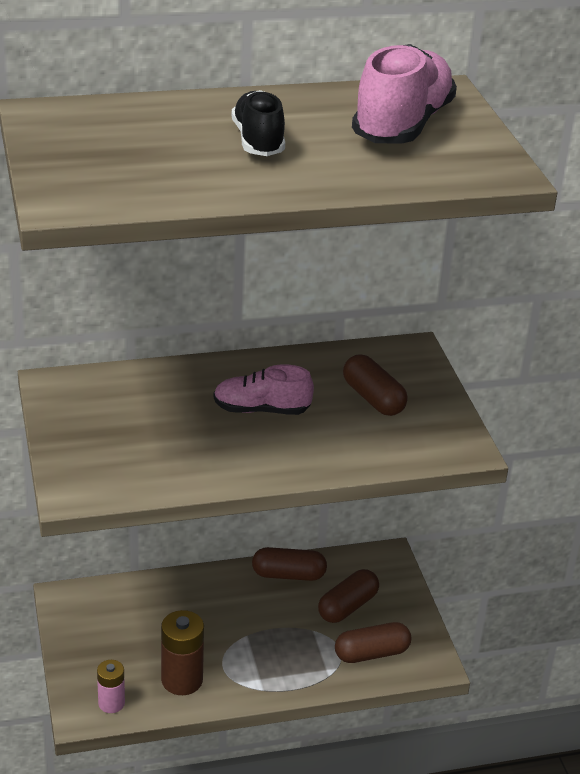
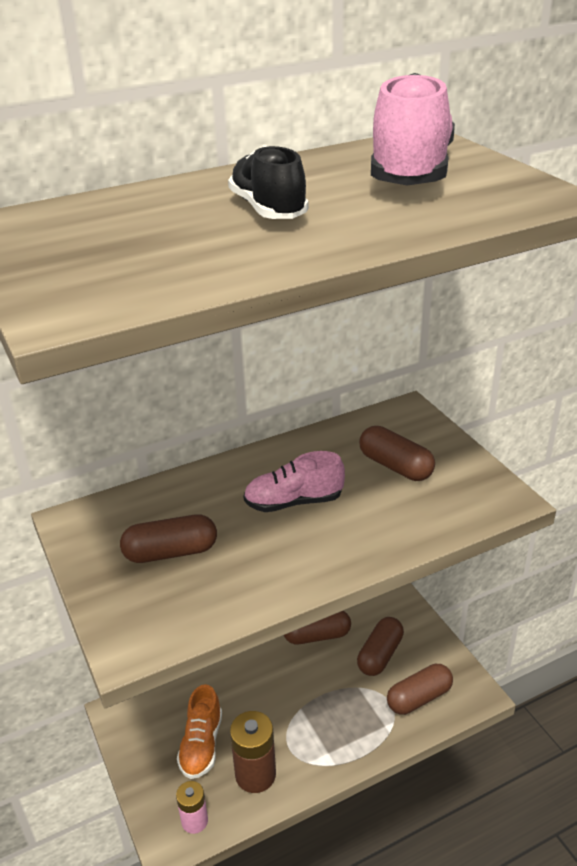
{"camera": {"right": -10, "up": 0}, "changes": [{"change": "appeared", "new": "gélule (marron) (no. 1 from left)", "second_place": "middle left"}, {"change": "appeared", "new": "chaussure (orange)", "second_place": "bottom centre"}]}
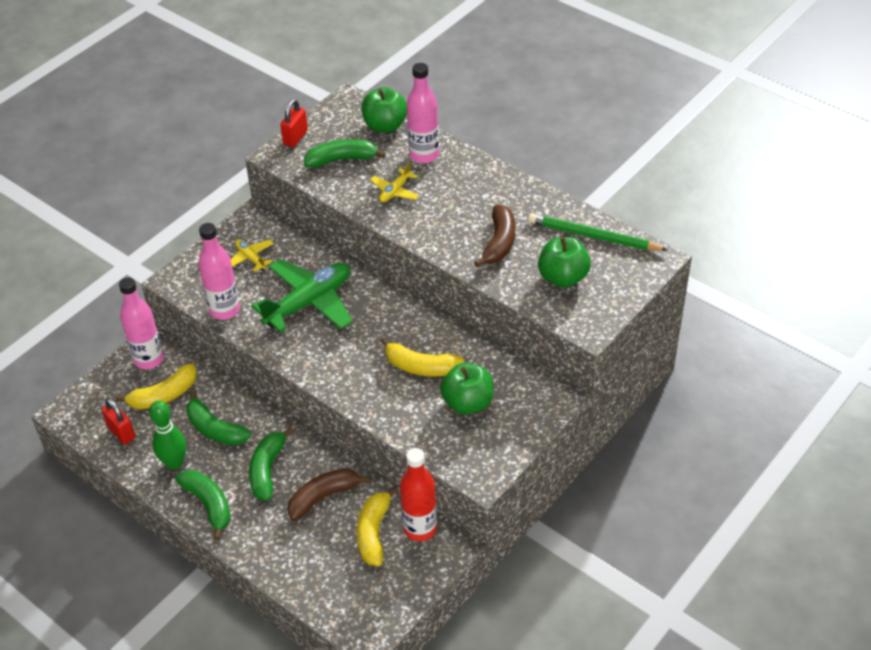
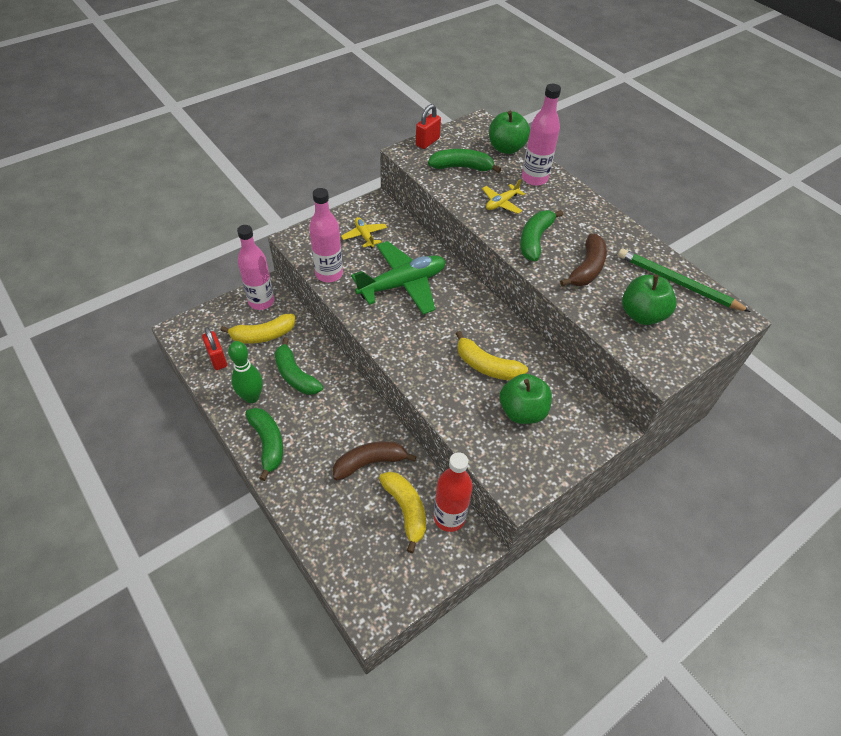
{"camera": {"right": 10, "up": 5}, "changes": [{"change": "relocated", "old": "banane (vert) (no. 3 from left in the first image)", "new": "banane (vert) (no. 4 from left)", "first_place": "bottom left", "second_place": "top centre"}, {"change": "spun", "old": "banane (jaune) (no. 2 from left)", "first_place": "bottom centre", "second_place": "bottom centre", "degrees": 135}]}
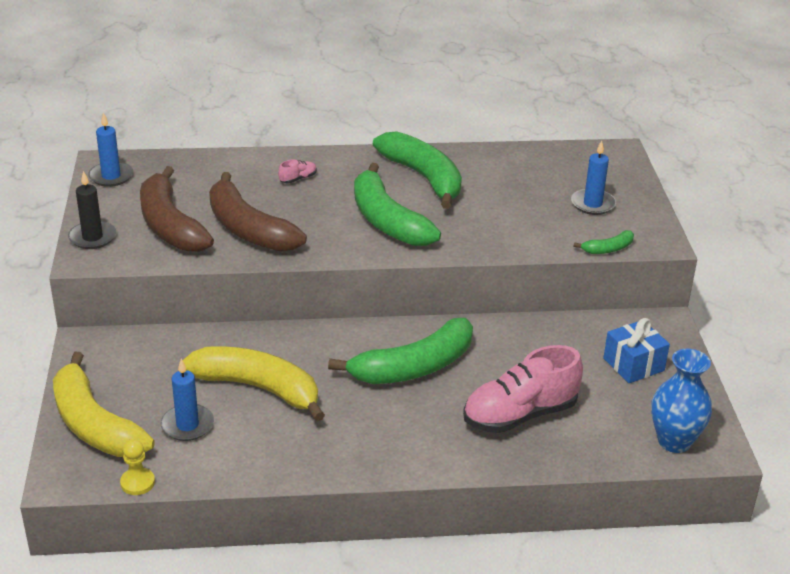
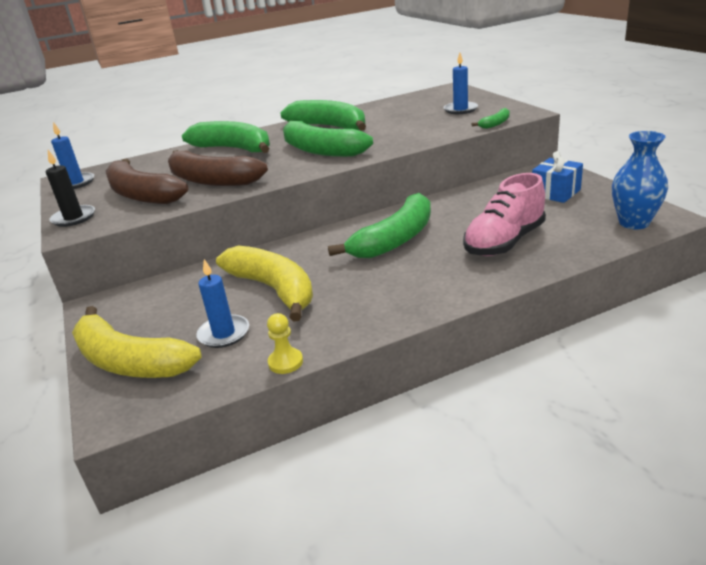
{"camera": {"right": -15, "up": -5}, "changes": [{"change": "exchanged", "old": "chaussure (rose) (no. 1 from left)", "new": "banane (vert) (no. 1 from left)", "first_place": "top centre", "second_place": "top left"}, {"change": "spun", "old": "banane (jaune) (no. 2 from left)", "first_place": "bottom left", "second_place": "centre", "degrees": 45}, {"change": "relocated", "old": "pion (jaune)", "first_place": "bottom left", "second_place": "centre"}]}
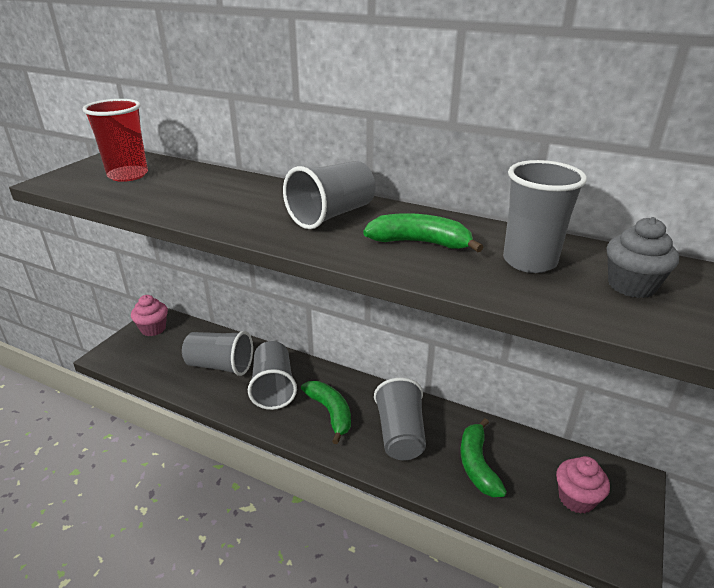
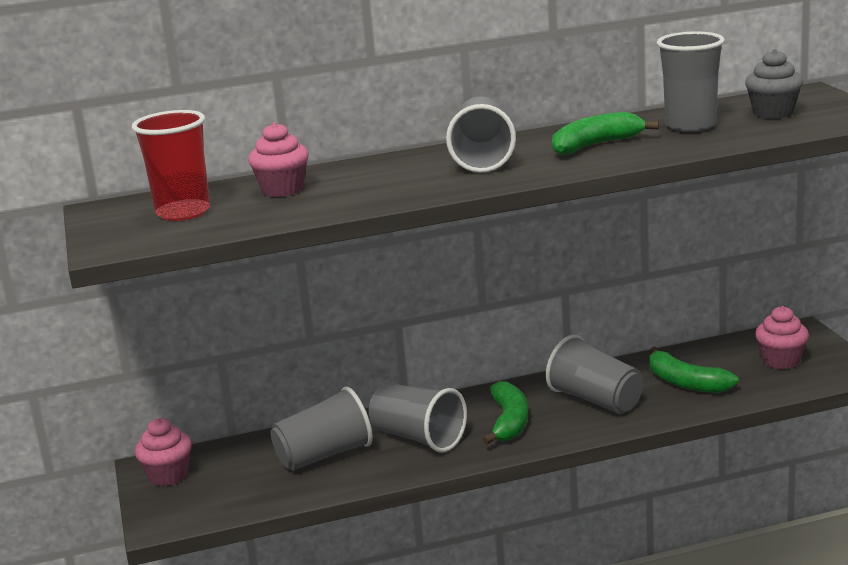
{"camera": {"right": -40, "up": -10}, "changes": [{"change": "spun", "old": "banane (vert) (no. 1 from left)", "first_place": "bottom centre", "second_place": "bottom centre", "degrees": 75}, {"change": "appeared", "new": "muffin (rose) (no. 2 from left)", "second_place": "top left"}]}
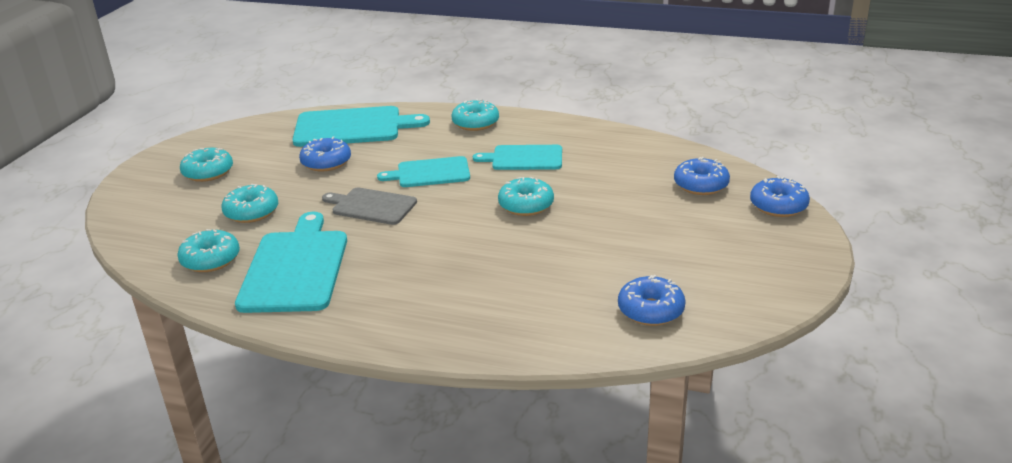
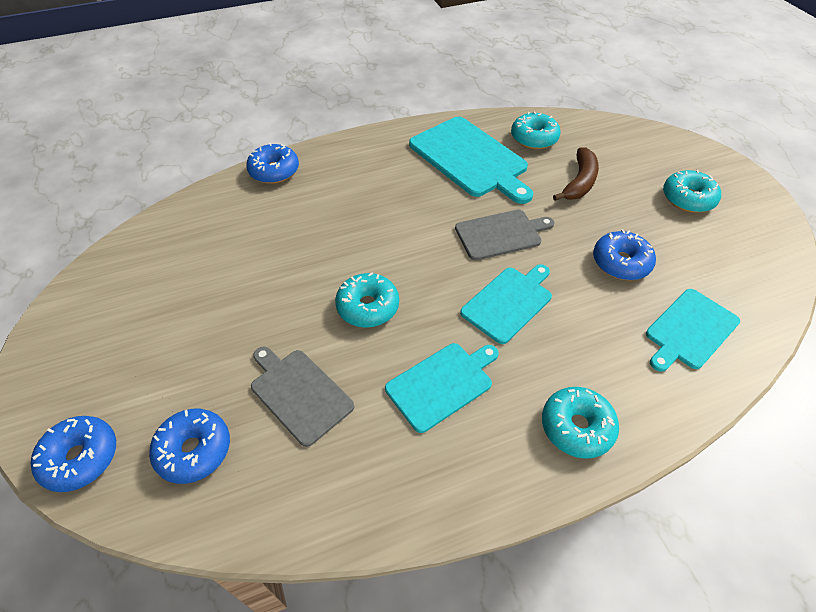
{"camera": {"right": 140, "up": 20}, "changes": [{"change": "size", "old": "planche à découper (turquoise) (no. 2 from left in the first image)", "first_place": "top centre", "second_place": "middle right", "factor": 0.62}, {"change": "exchanged", "old": "beignet (turquoise) (no. 3 from left)", "new": "banane (marron)", "first_place": "middle left", "second_place": "top right"}, {"change": "relocated", "old": "beignet (bleu) (no. 2 from left in the first image)", "new": "beignet (bleu) (no. 3 from left)", "first_place": "centre", "second_place": "top centre"}, {"change": "appeared", "new": "planche à découper (gris) (no. 1 from left)", "second_place": "centre"}]}
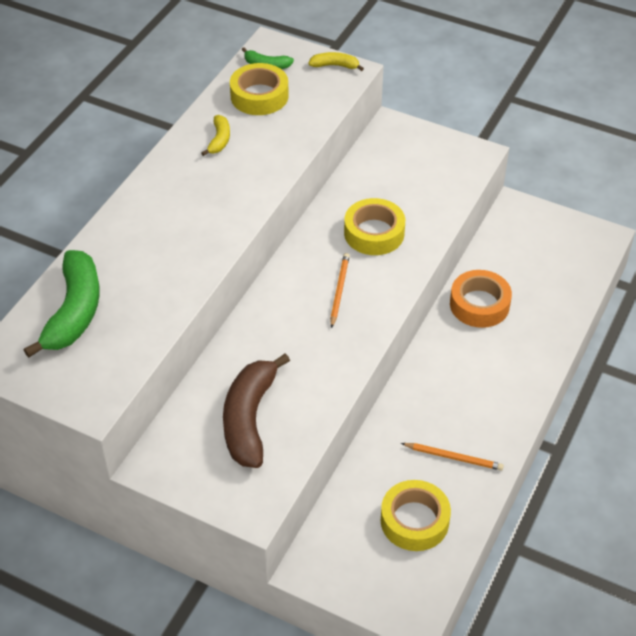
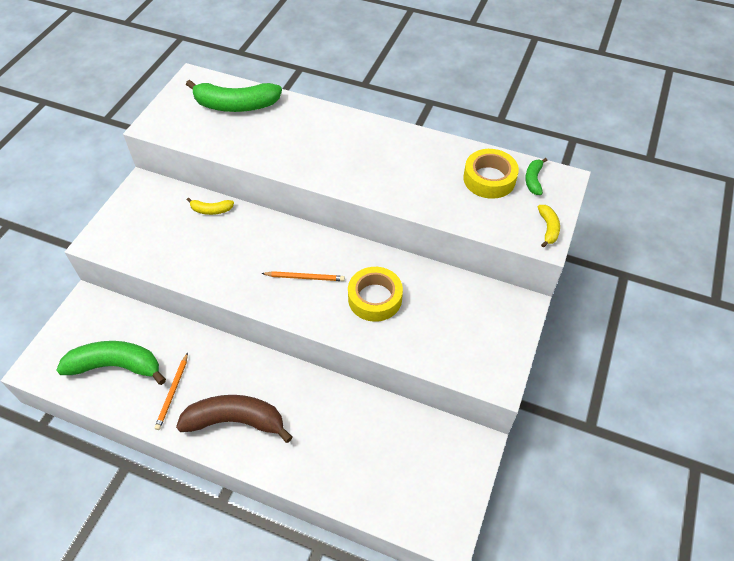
{"camera": {"right": 85, "up": 5}, "changes": [{"change": "relocated", "old": "banane (jaune) (no. 1 from left)", "first_place": "top centre", "second_place": "middle left"}, {"change": "missing", "old": "ruban adhésif (orange)", "first_place": "middle right"}, {"change": "relocated", "old": "banane (marron)", "first_place": "centre", "second_place": "bottom left"}, {"change": "exchanged", "old": "ruban adhésif (jaune) (no. 3 from left)", "new": "banane (vert) (no. 1 from left)", "first_place": "bottom centre", "second_place": "middle left"}]}
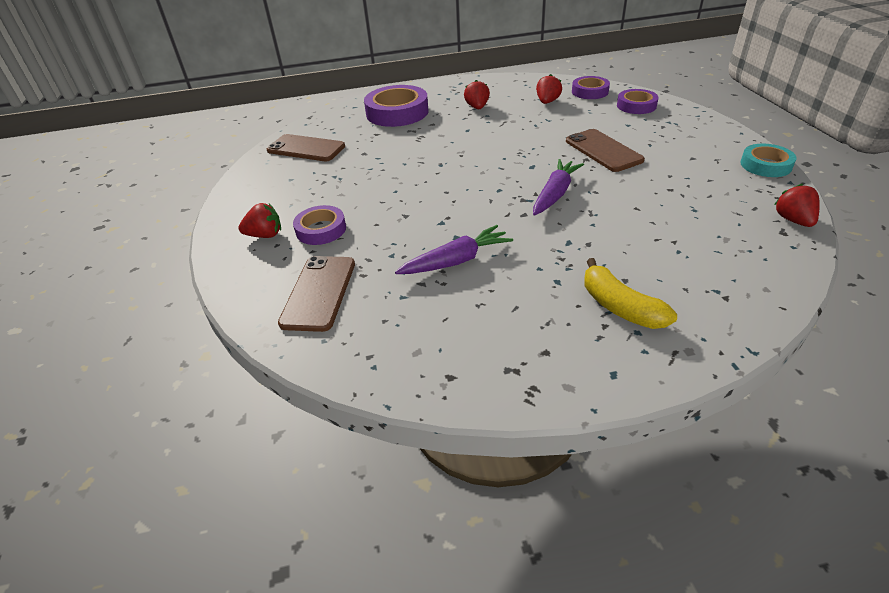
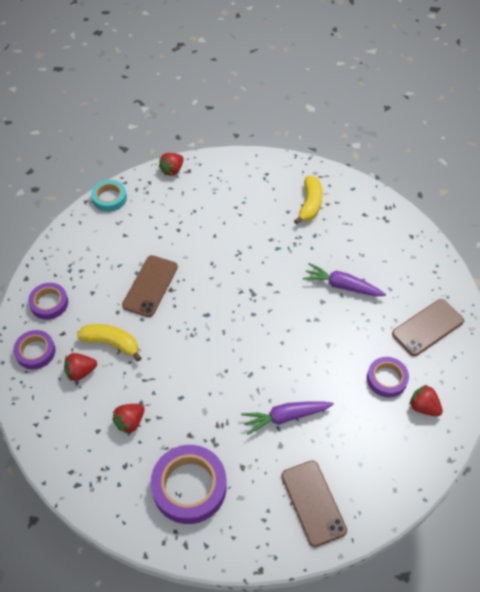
{"camera": {"right": -135, "up": 15}, "changes": [{"change": "relocated", "old": "carotte (violet) (no. 2 from left in the first image)", "new": "carotte (violet) (no. 1 from left)", "first_place": "top centre", "second_place": "bottom centre"}, {"change": "appeared", "new": "banane (jaune) (no. 1 from left)", "second_place": "middle left"}]}
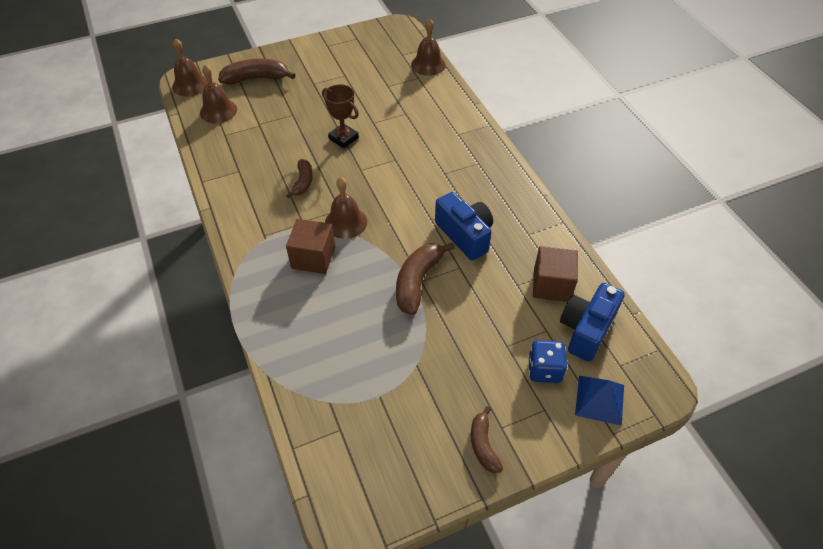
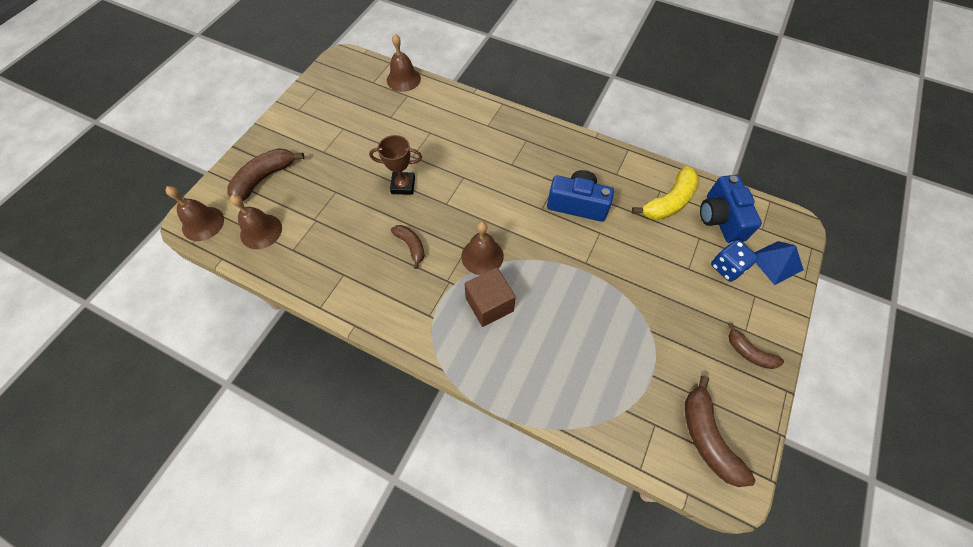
{"camera": {"right": -40, "up": 10}, "changes": [{"change": "relocated", "old": "banane (marron) (no. 3 from left)", "first_place": "centre", "second_place": "bottom right"}, {"change": "exchanged", "old": "cube (marron) (no. 2 from left)", "new": "banane (jaune)", "first_place": "middle right", "second_place": "middle right"}]}
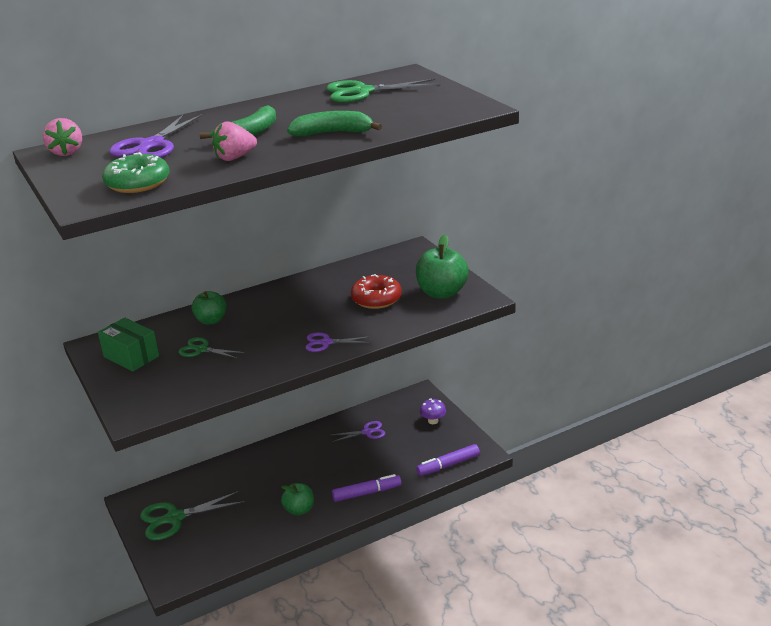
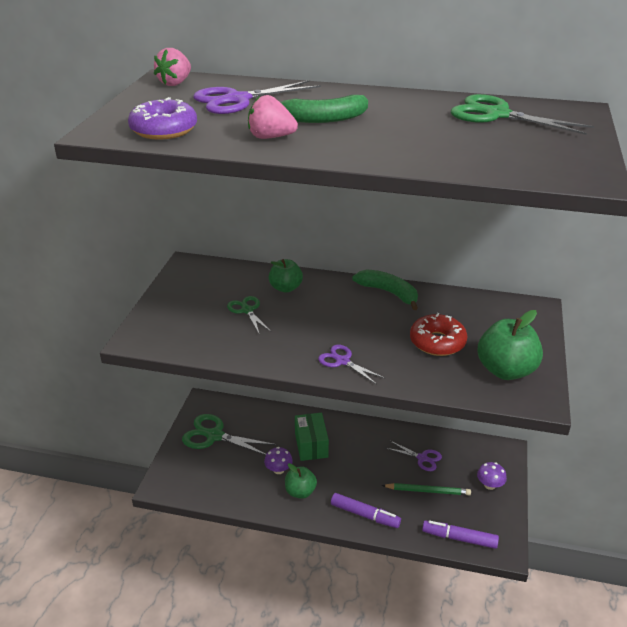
{"camera": {"right": 40, "up": 5}, "changes": [{"change": "relocated", "old": "banane (vert) (no. 2 from left)", "first_place": "top centre", "second_place": "centre"}, {"change": "colour", "old": "beignet (vert)", "new": "beignet (violet)", "first_place": "top left", "second_place": "top left"}, {"change": "relocated", "old": "boîte (vert)", "first_place": "middle left", "second_place": "bottom centre"}, {"change": "appeared", "new": "champignon (violet) (no. 1 from left)", "second_place": "bottom centre"}, {"change": "appeared", "new": "crayon (vert)", "second_place": "bottom right"}]}
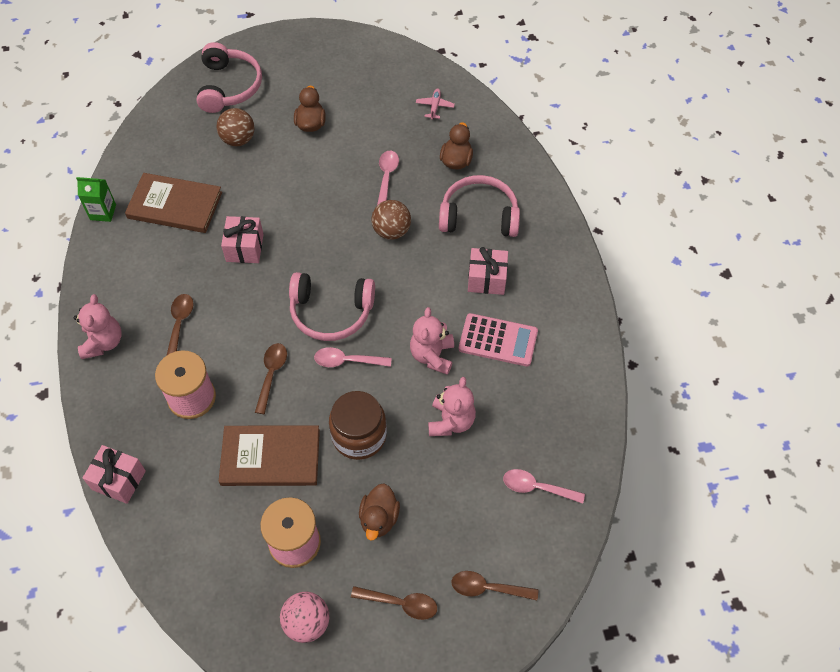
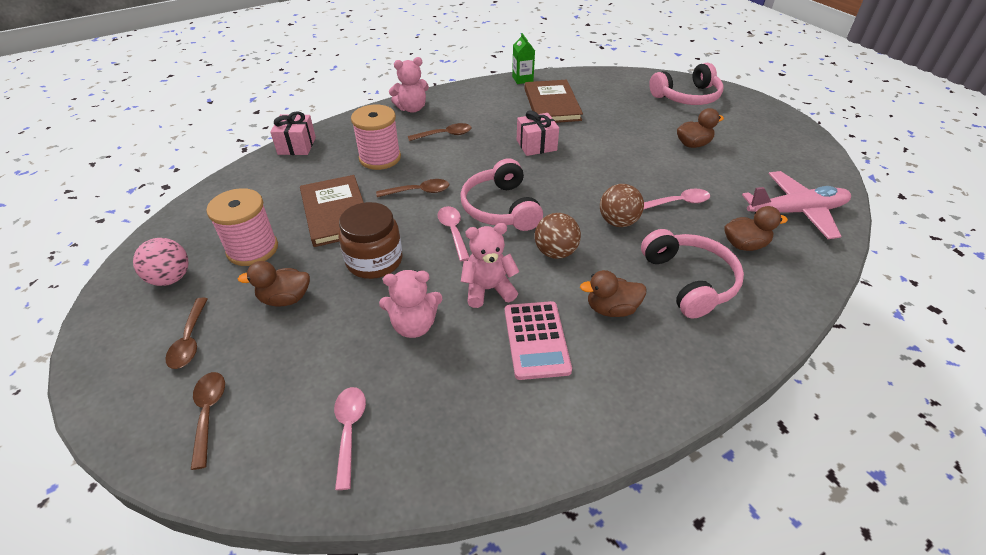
{"camera": {"right": 70, "up": -15}, "changes": [{"change": "size", "old": "avion (rose)", "first_place": "top centre", "second_place": "middle right", "factor": 2.37}, {"change": "relocated", "old": "balle (marron) (no. 1 from left)", "first_place": "top left", "second_place": "centre"}, {"change": "exchanged", "old": "cadeau (rose) (no. 3 from left)", "new": "canard (marron) (no. 2 from left)", "first_place": "centre", "second_place": "centre"}]}
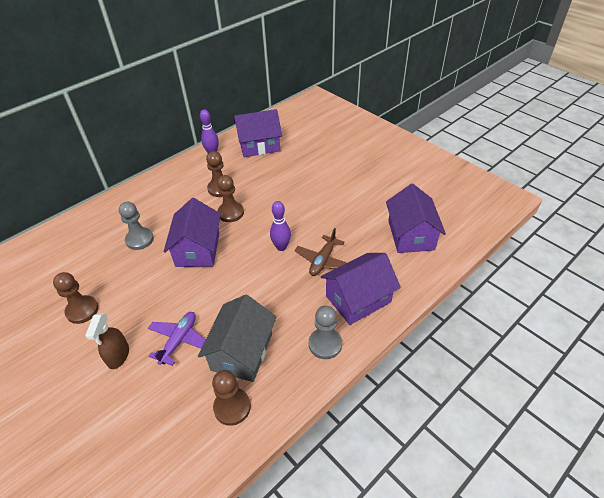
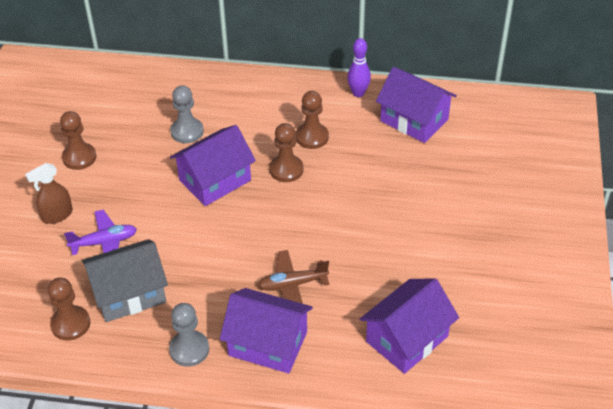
{"camera": {"right": 50, "up": 0}, "changes": [{"change": "missing", "old": "quille (violet) (no. 2 from left)", "first_place": "centre"}]}
